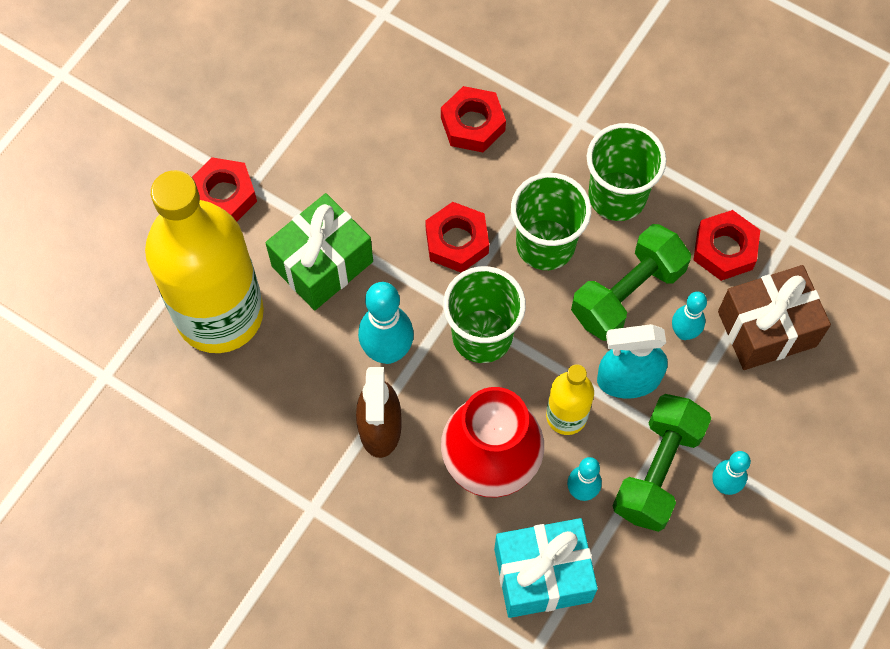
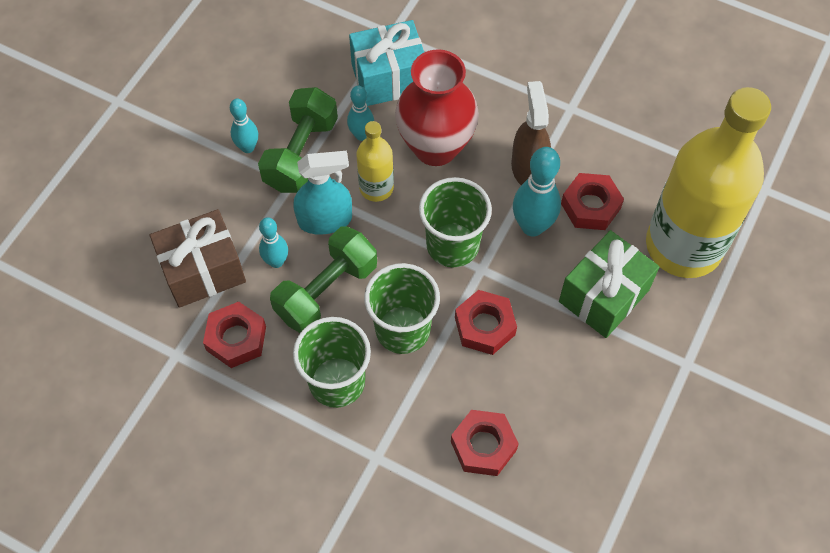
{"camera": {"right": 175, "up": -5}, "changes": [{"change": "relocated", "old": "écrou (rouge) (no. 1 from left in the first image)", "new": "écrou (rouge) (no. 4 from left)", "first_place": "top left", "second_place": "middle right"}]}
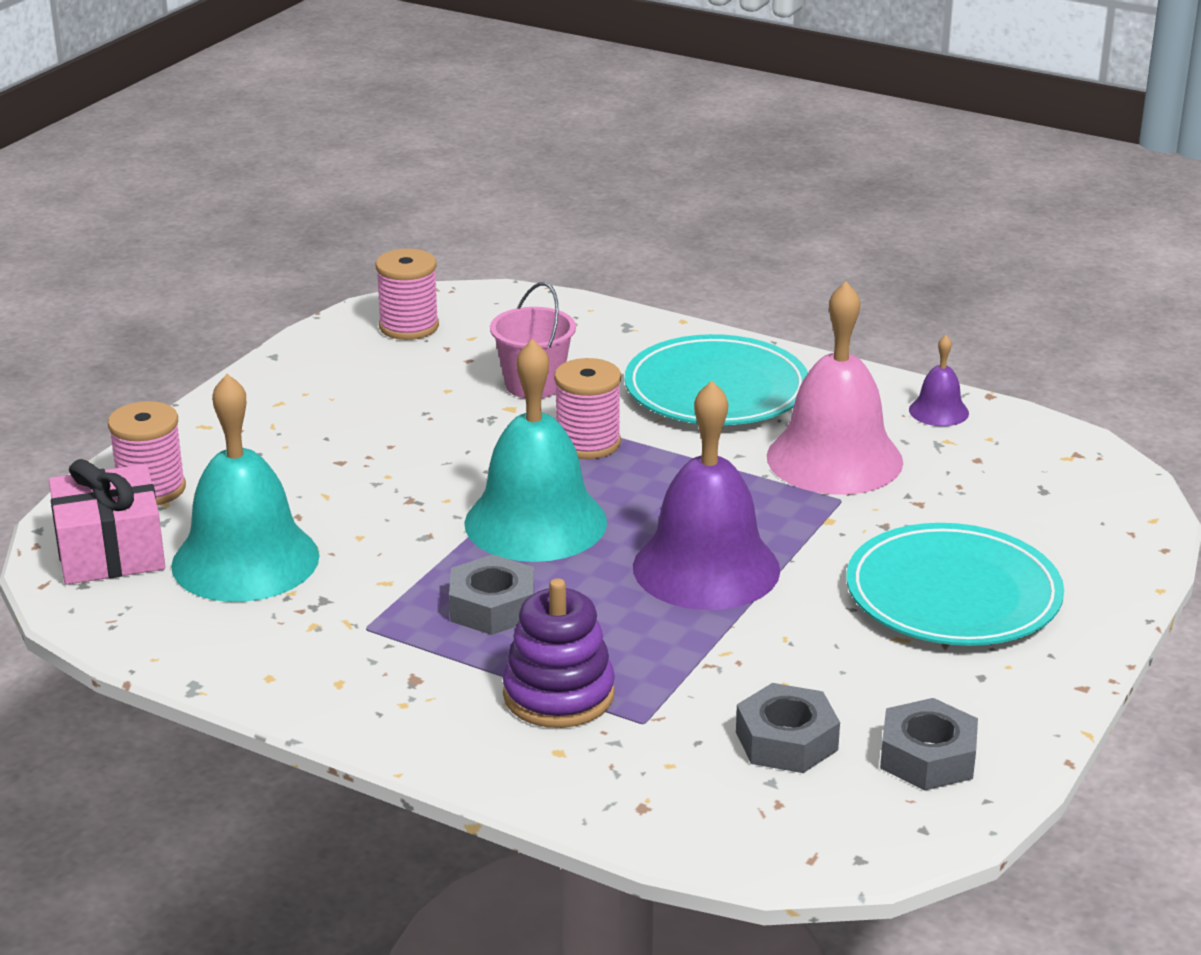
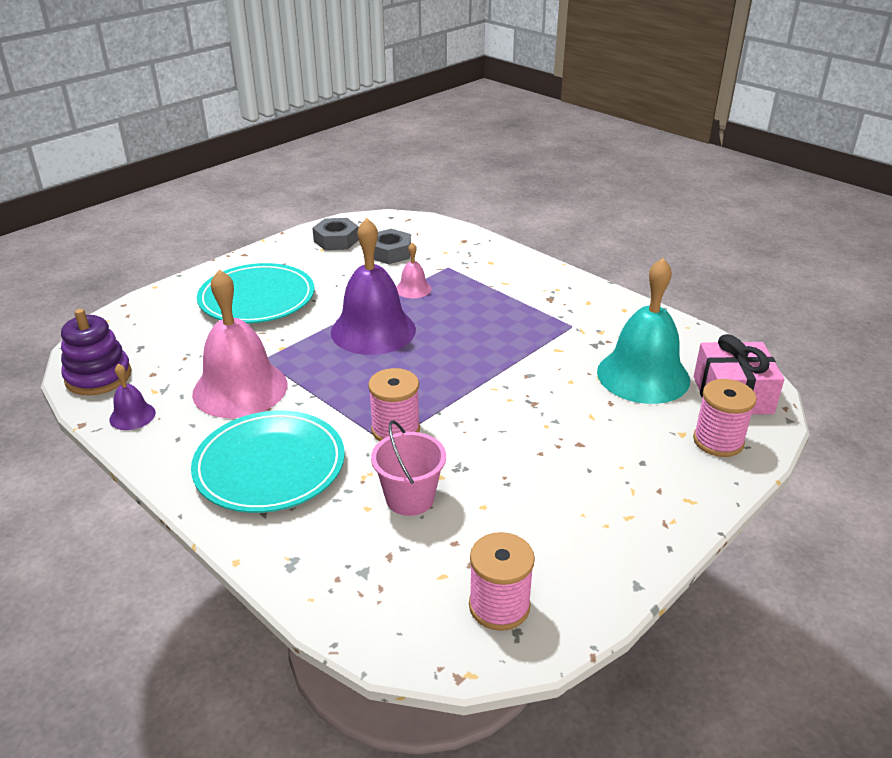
{"camera": {"right": -165, "up": 5}, "changes": [{"change": "missing", "old": "cloche (turquoise) (no. 2 from left)", "first_place": "centre"}, {"change": "missing", "old": "écrou (gris) (no. 1 from left)", "first_place": "centre"}, {"change": "relocated", "old": "jouet à empiler (violet)", "first_place": "bottom centre", "second_place": "middle left"}, {"change": "appeared", "new": "cloche (rose) (no. 2 from left)", "second_place": "centre"}]}
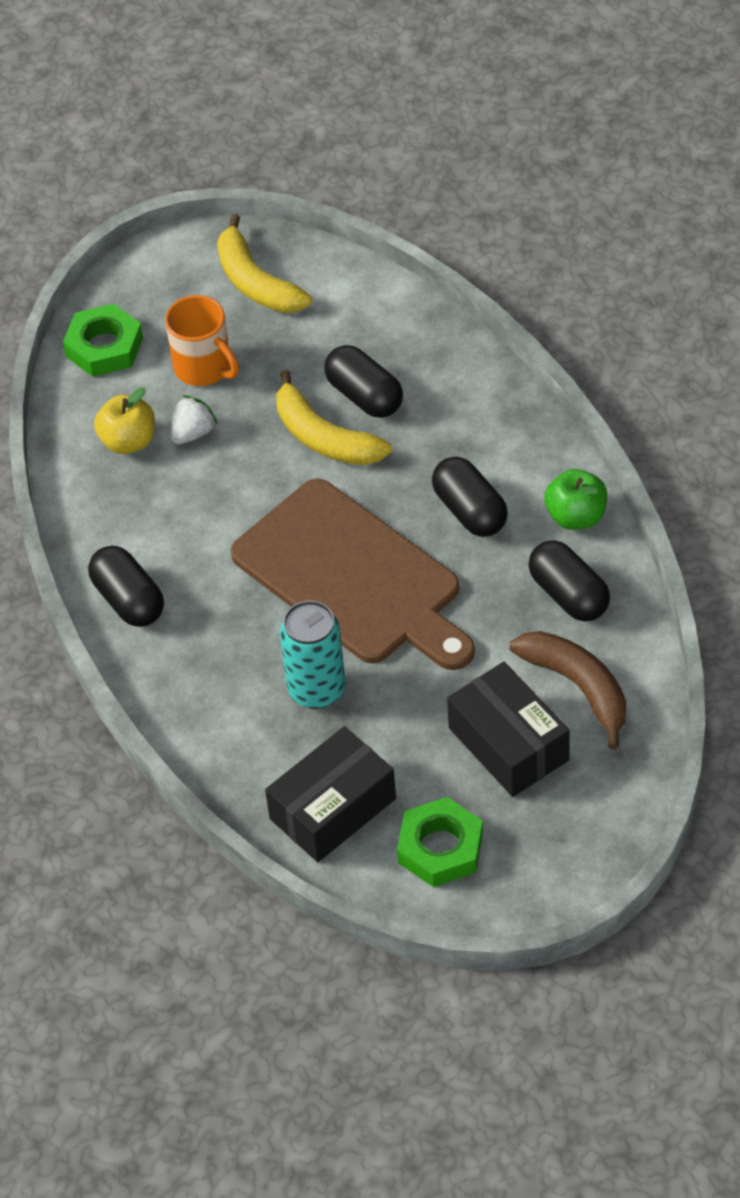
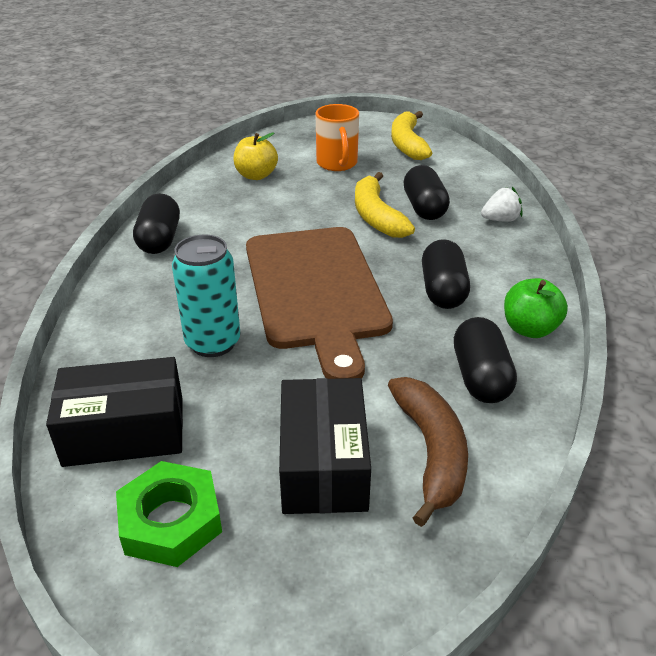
{"camera": {"right": 30, "up": -15}, "changes": [{"change": "missing", "old": "écrou (vert) (no. 1 from left)", "first_place": "top left"}, {"change": "relocated", "old": "fraise (blanc)", "first_place": "middle left", "second_place": "top right"}]}
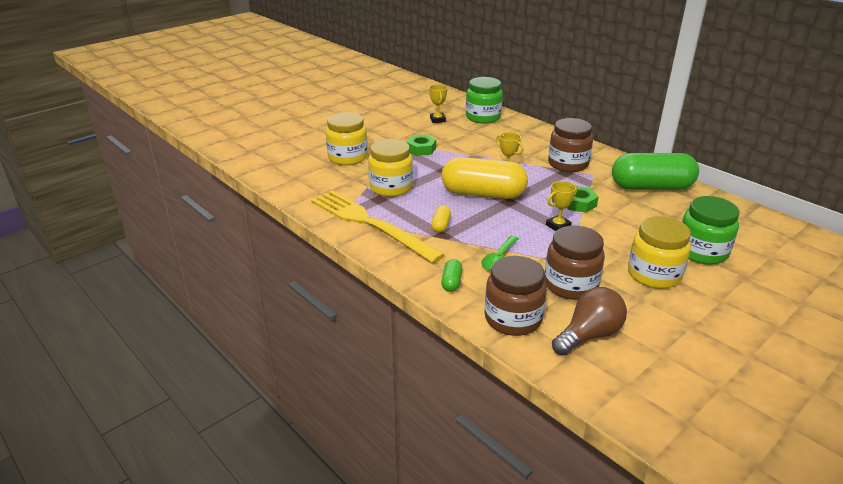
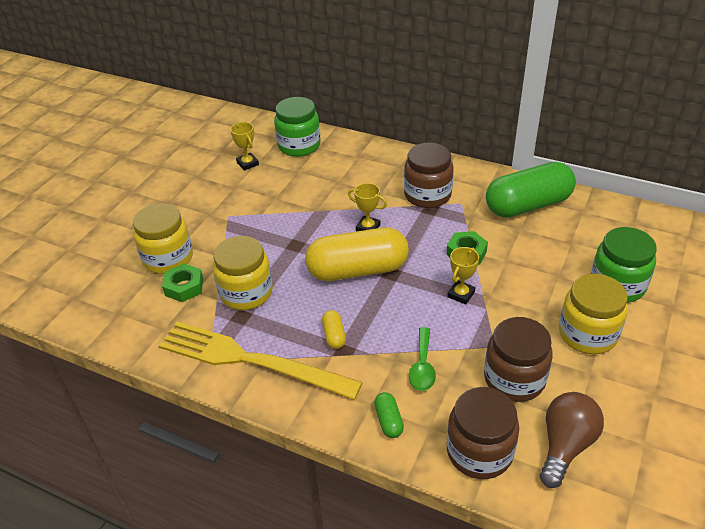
{"camera": {"right": -20, "up": 10}, "changes": [{"change": "relocated", "old": "écrou (vert) (no. 1 from left)", "first_place": "top centre", "second_place": "middle left"}]}
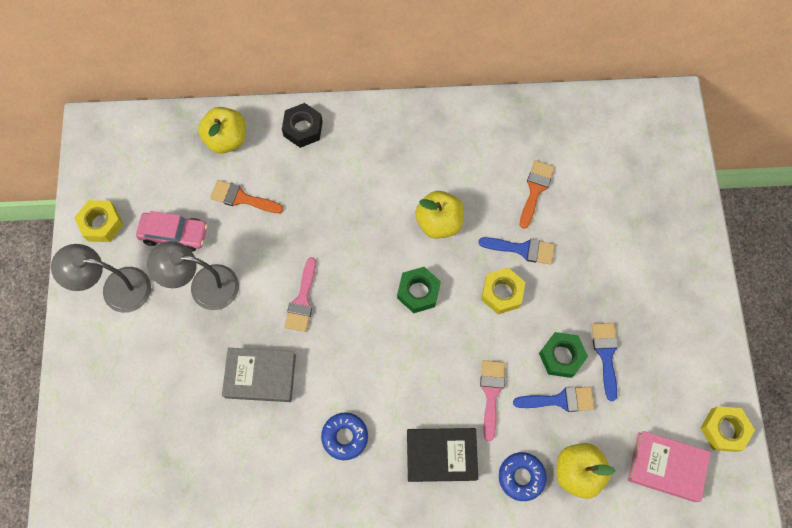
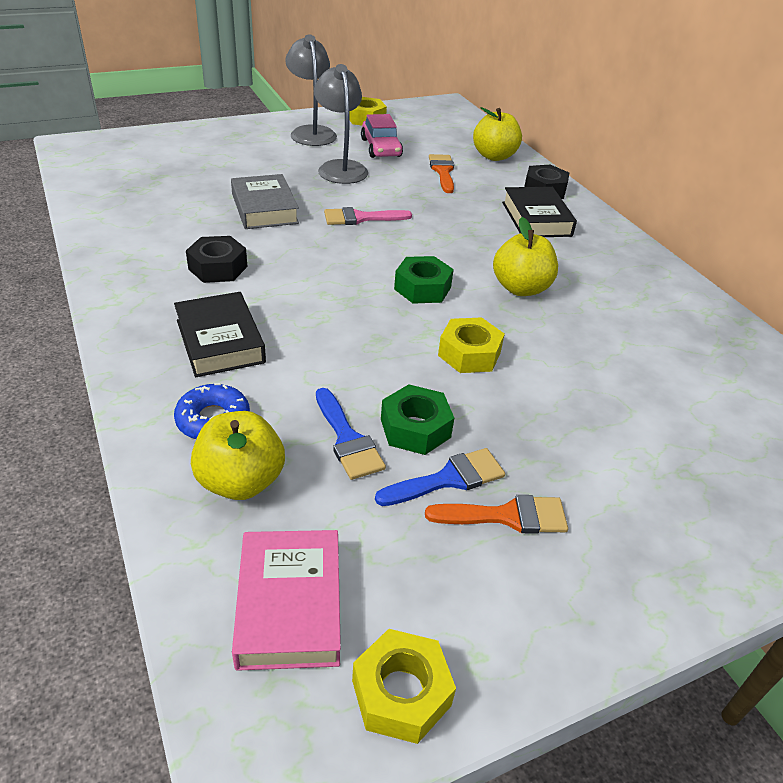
{"camera": {"right": 65, "up": -30}, "changes": [{"change": "relocated", "old": "pinceau (orange) (no. 2 from left)", "first_place": "middle right", "second_place": "centre"}, {"change": "missing", "old": "pinceau (bleu) (no. 1 from left)", "first_place": "centre"}, {"change": "missing", "old": "pinceau (rose) (no. 2 from left)", "first_place": "bottom centre"}, {"change": "exchanged", "old": "beignet (bleu) (no. 1 from left)", "new": "écrou (noir) (no. 1 from left)", "first_place": "bottom centre", "second_place": "top left"}, {"change": "appeared", "new": "livre (noir) (no. 2 from left)", "second_place": "top right"}]}
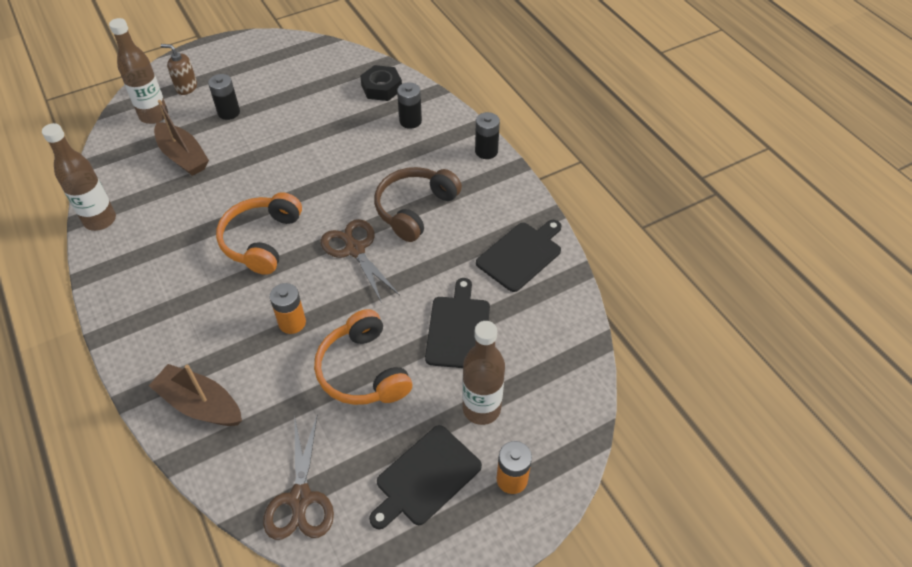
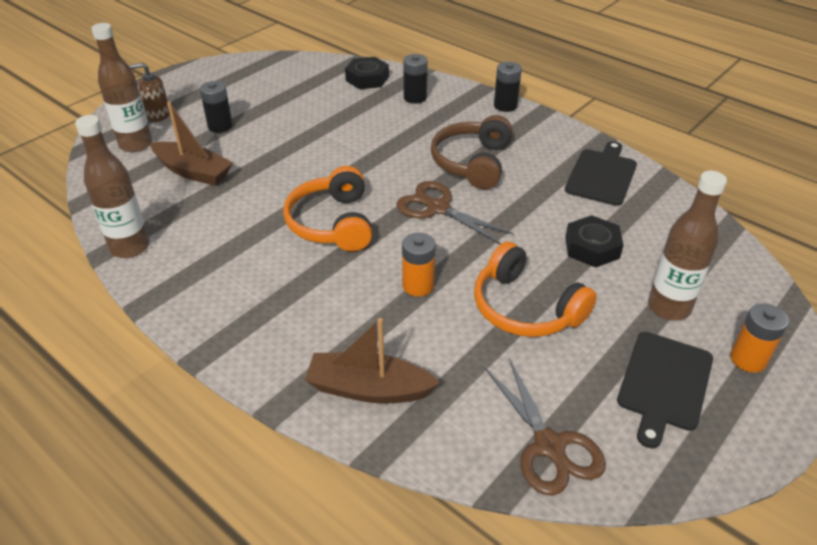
{"camera": {"right": -20, "up": -10}, "changes": [{"change": "exchanged", "old": "planche à découper (noir) (no. 2 from left)", "new": "écrou (noir) (no. 2 from left)", "first_place": "centre", "second_place": "middle right"}]}
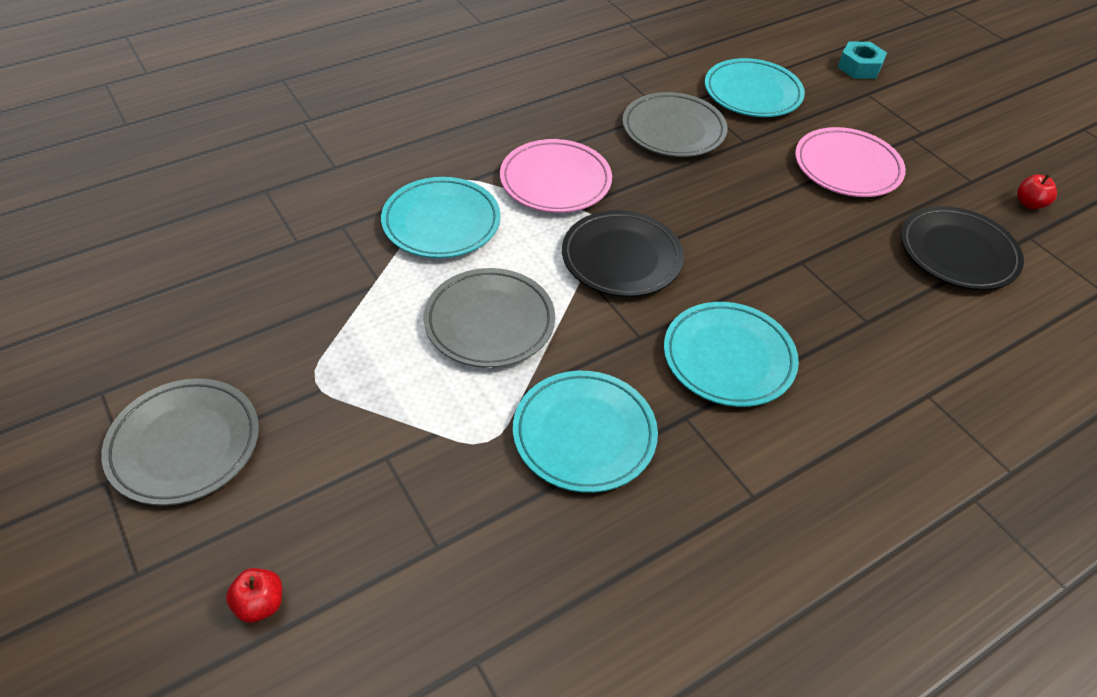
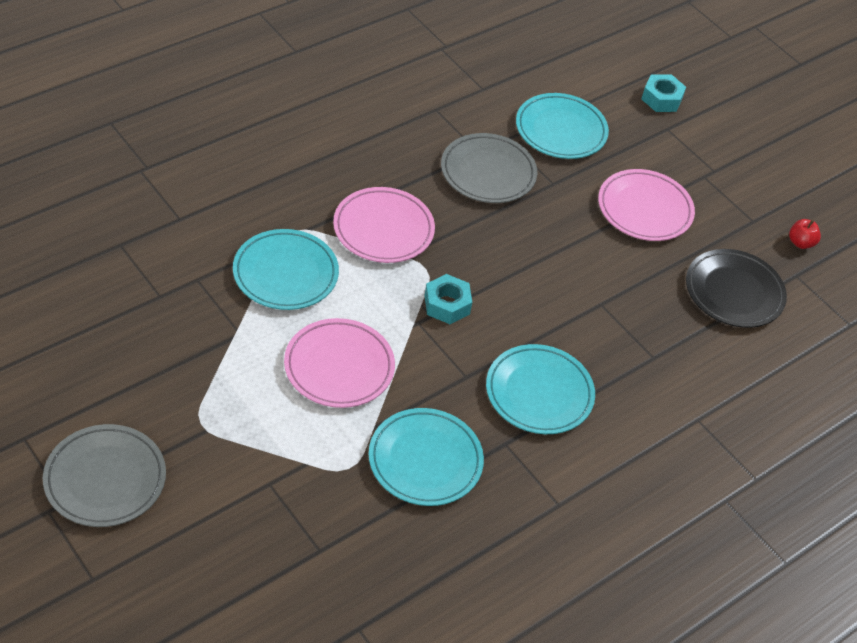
{"camera": {"right": -10, "up": 0}, "changes": [{"change": "exchanged", "old": "assiette (noir) (no. 1 from left)", "new": "écrou (turquoise) (no. 1 from left)", "first_place": "centre", "second_place": "centre"}, {"change": "colour", "old": "assiette (gris) (no. 2 from left)", "new": "assiette (rose) (no. 1 from left)", "first_place": "centre", "second_place": "centre"}, {"change": "missing", "old": "pomme (rouge) (no. 1 from left)", "first_place": "bottom left"}]}
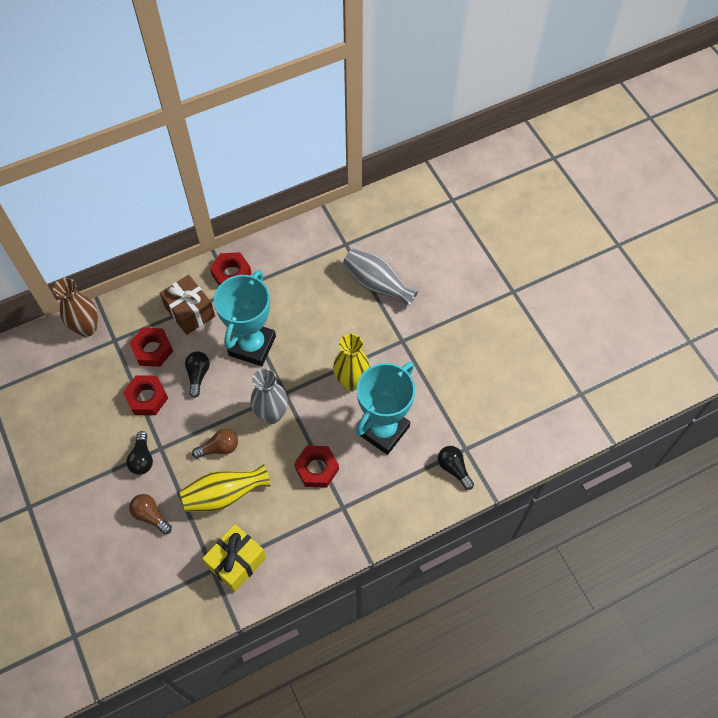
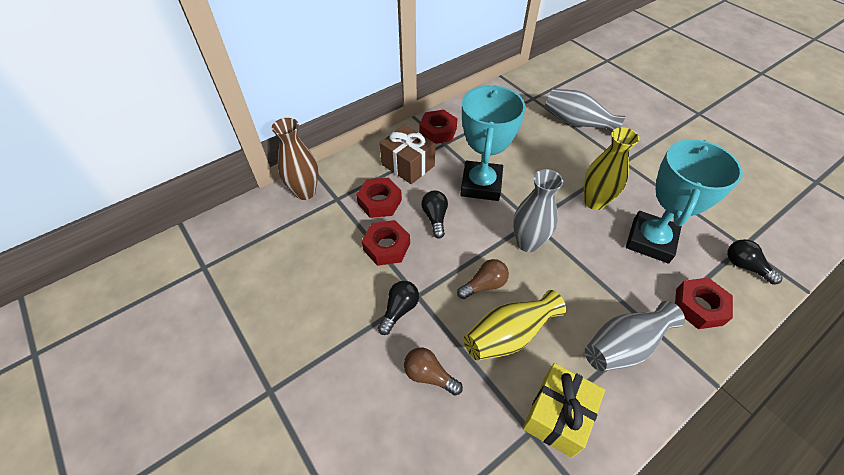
{"camera": {"right": -10, "up": -10}, "changes": [{"change": "spun", "old": "ampoule (noir) (no. 1 from left)", "first_place": "middle left", "second_place": "centre", "degrees": -135}, {"change": "relocated", "old": "écrou (rouge) (no. 4 from left)", "first_place": "centre", "second_place": "middle right"}, {"change": "appeared", "new": "vase (gris) (no. 3 from left)", "second_place": "bottom right"}]}
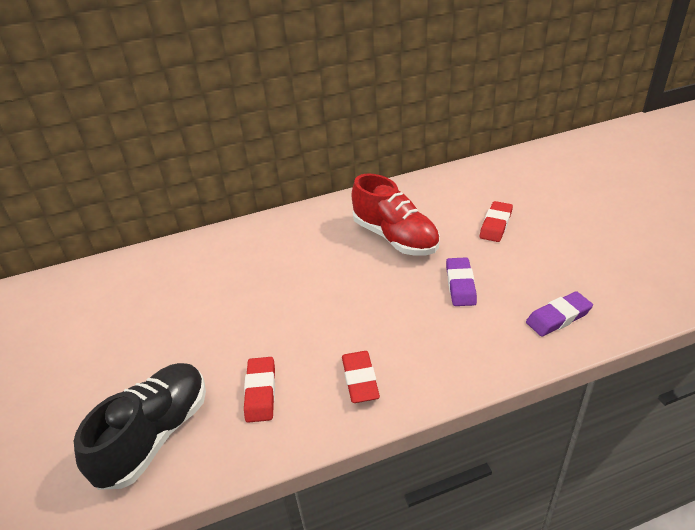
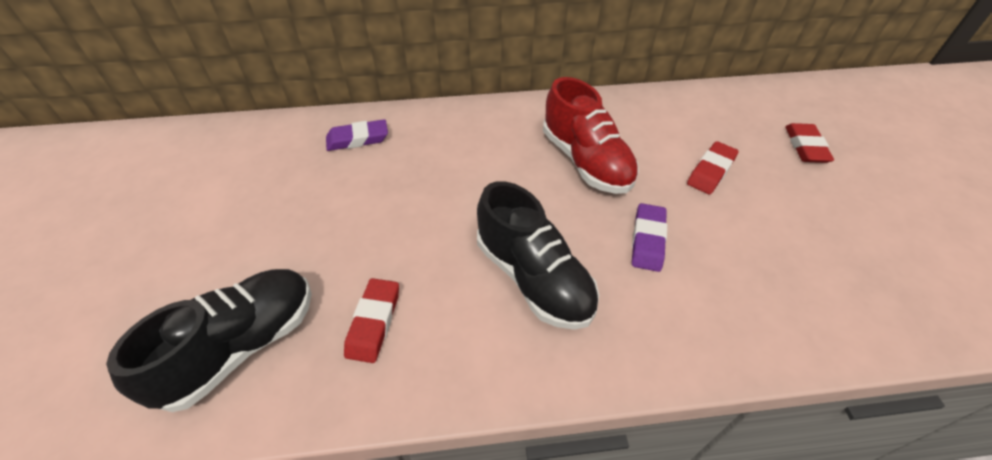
{"camera": {"right": 10, "up": 10}, "changes": [{"change": "relocated", "old": "gomme (violet) (no. 2 from left in the first image)", "new": "gomme (violet) (no. 1 from left)", "first_place": "middle right", "second_place": "top centre"}, {"change": "relocated", "old": "gomme (rouge) (no. 2 from left in the first image)", "new": "gomme (rouge) (no. 3 from left)", "first_place": "bottom centre", "second_place": "top right"}, {"change": "appeared", "new": "chaussure (noir) (no. 2 from left)", "second_place": "centre"}]}
